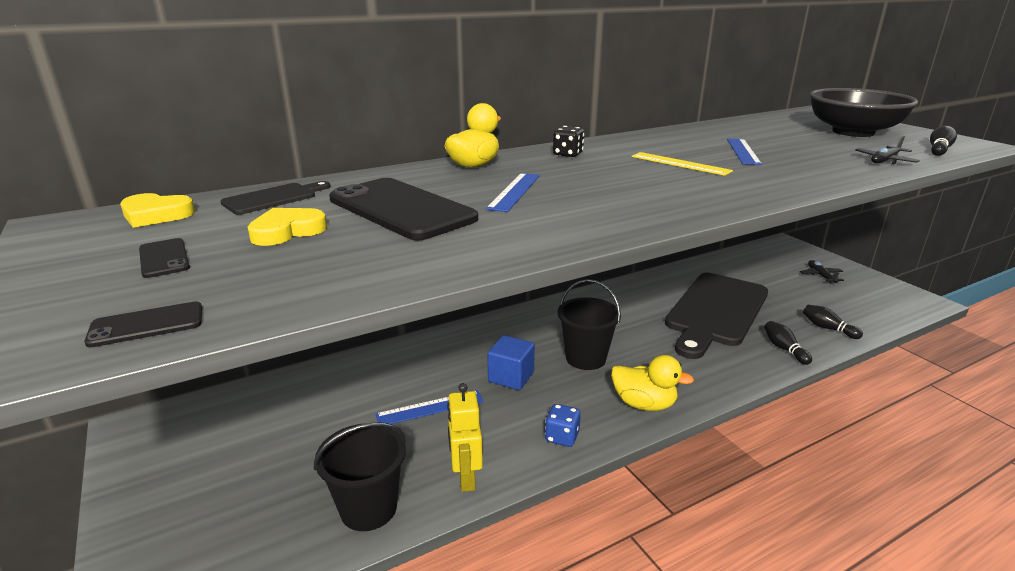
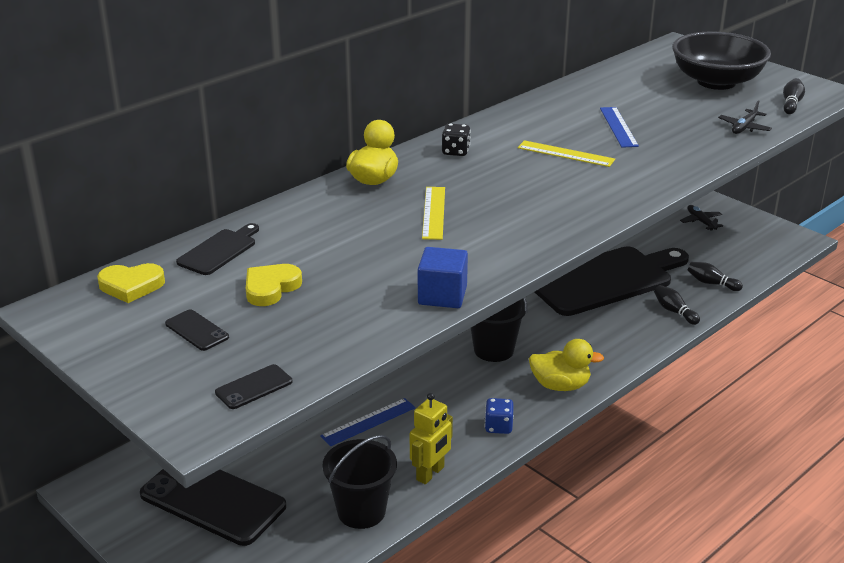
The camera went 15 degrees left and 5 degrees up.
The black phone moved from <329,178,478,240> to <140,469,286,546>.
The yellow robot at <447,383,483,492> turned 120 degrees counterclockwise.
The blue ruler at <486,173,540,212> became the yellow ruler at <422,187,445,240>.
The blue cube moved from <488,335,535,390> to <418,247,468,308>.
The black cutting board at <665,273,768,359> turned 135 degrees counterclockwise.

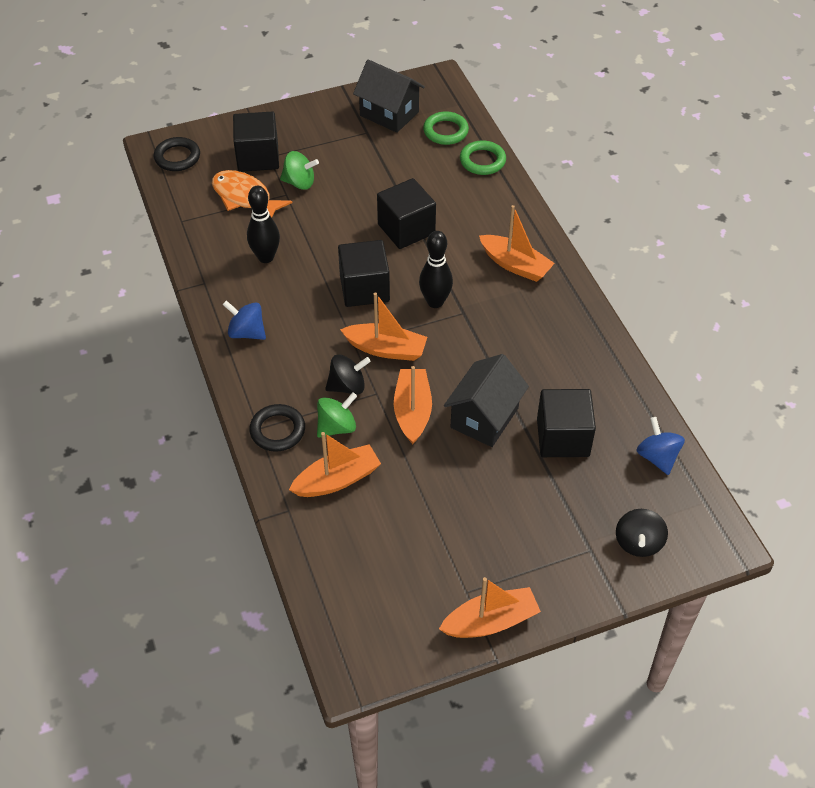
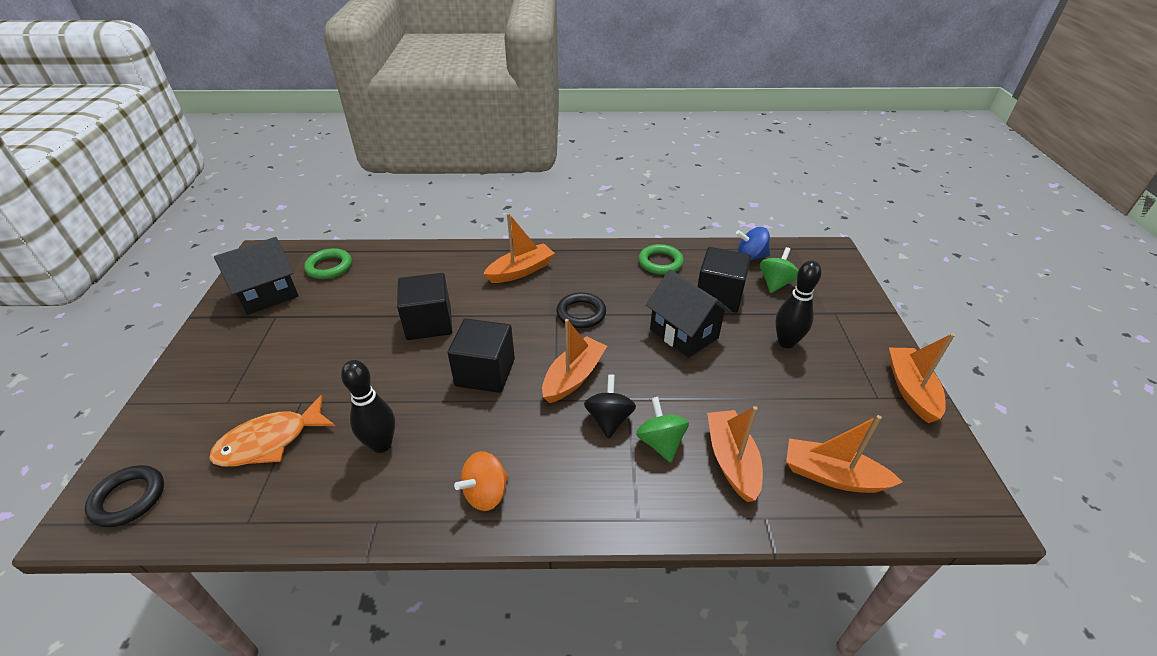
The camera went 70 degrees left and 10 degrees down.
The blue spinning top at <223,300,266,340> became the orange spinning top at <454,451,509,511>.
The black cube at <233,112,279,172> disappeared.
The black ring moved from <249,404,305,452> to <556,292,606,329>.
The green spinning top moved from <280,151,319,190> to <760,247,798,293>.
The orange boat moved from <394,366,432,444> to <786,415,902,493>.
The black bowling pin moved from <419,231,453,308> to <775,260,821,348>.
The green ring moved from <460,140,506,175> to <639,244,684,275>.
The black spinning top at <616,509,668,557> disappeared.

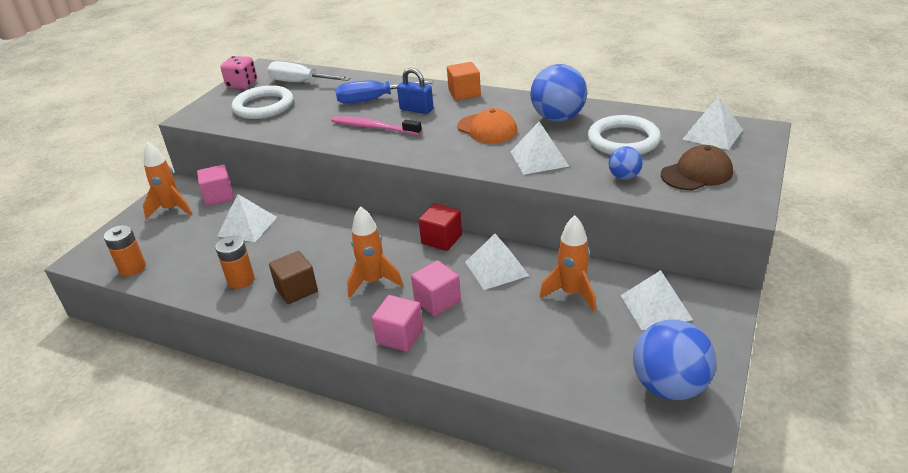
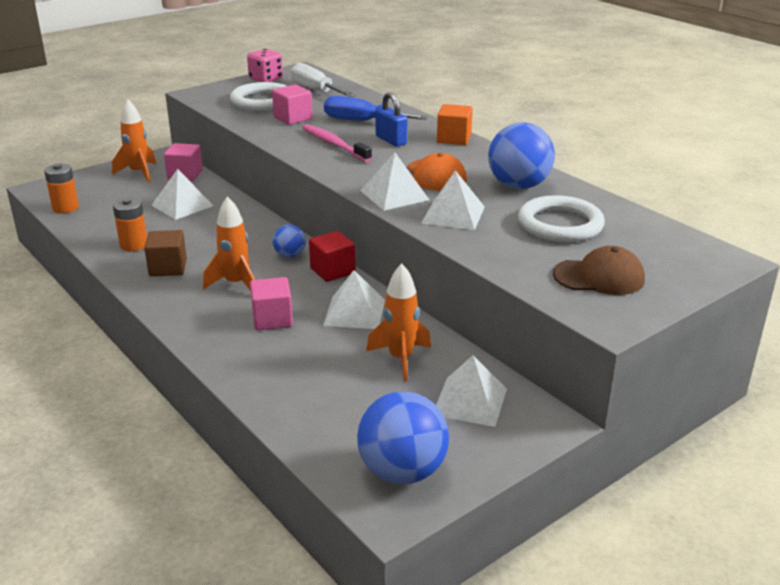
The camera went 25 degrees right and 5 degrees down.
The pink cube moved from <371,295,423,352> to <272,84,313,125>.
The blue ball moved from <608,146,643,180> to <273,225,306,258>.
The white pyramid moved from <682,97,743,150> to <360,152,429,211>.

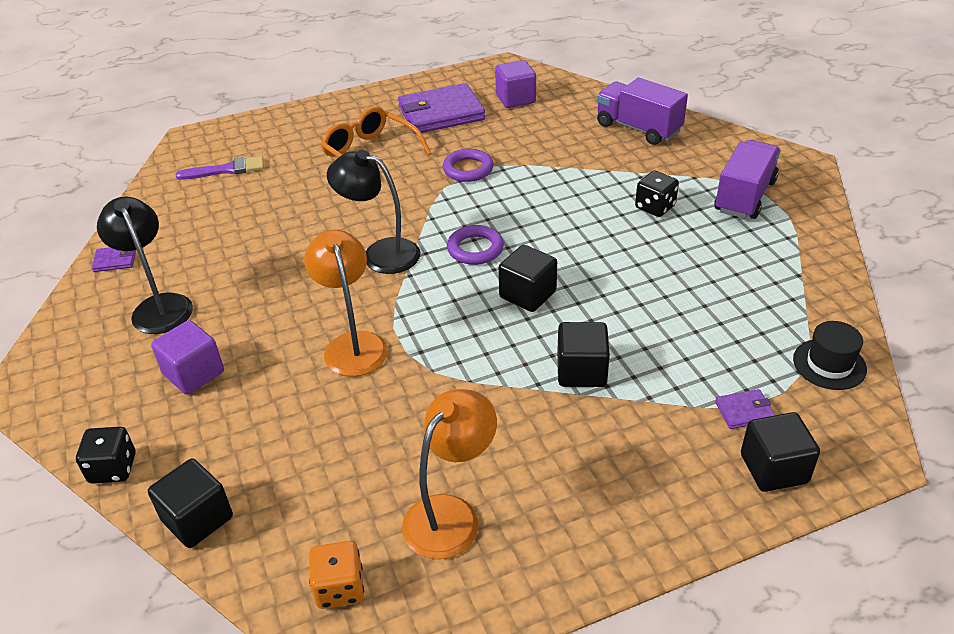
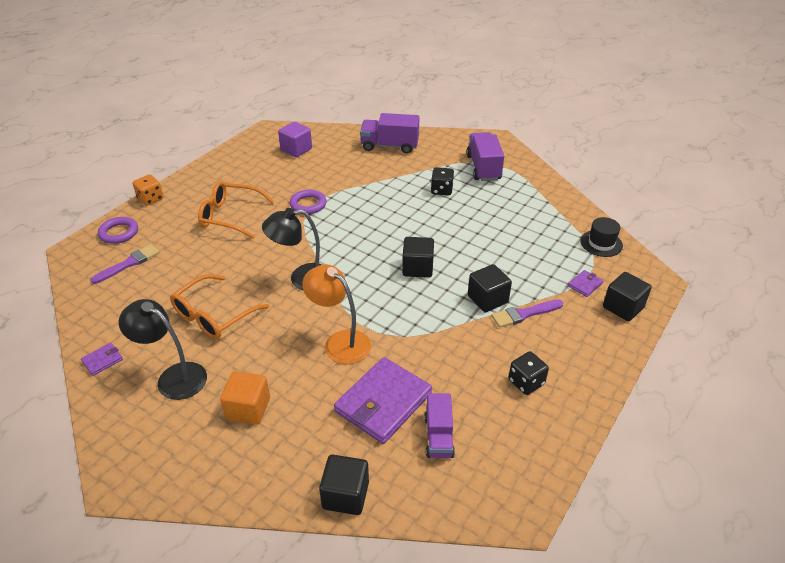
The camera went 35 degrees left and 0 degrees up.
The black dice moved from <76,427,135,484> to <508,351,549,395>.
The purple cube at <151,320,224,395> became the orange cube at <220,371,270,425>.
The orange dice moved from <309,541,364,609> to <132,175,164,206>.
The purple wallet moved from <398,83,485,134> to <334,357,432,444>.
The orange lamp at <402,389,497,559> disappeared.
The purple ring moved from <447,225,504,265> to <98,217,138,244>.
The orange glasses at <170,274,269,339> appeared.
The purple truck at <425,393,455,458> appeared.
The purple brush at <491,300,563,328> appeared.

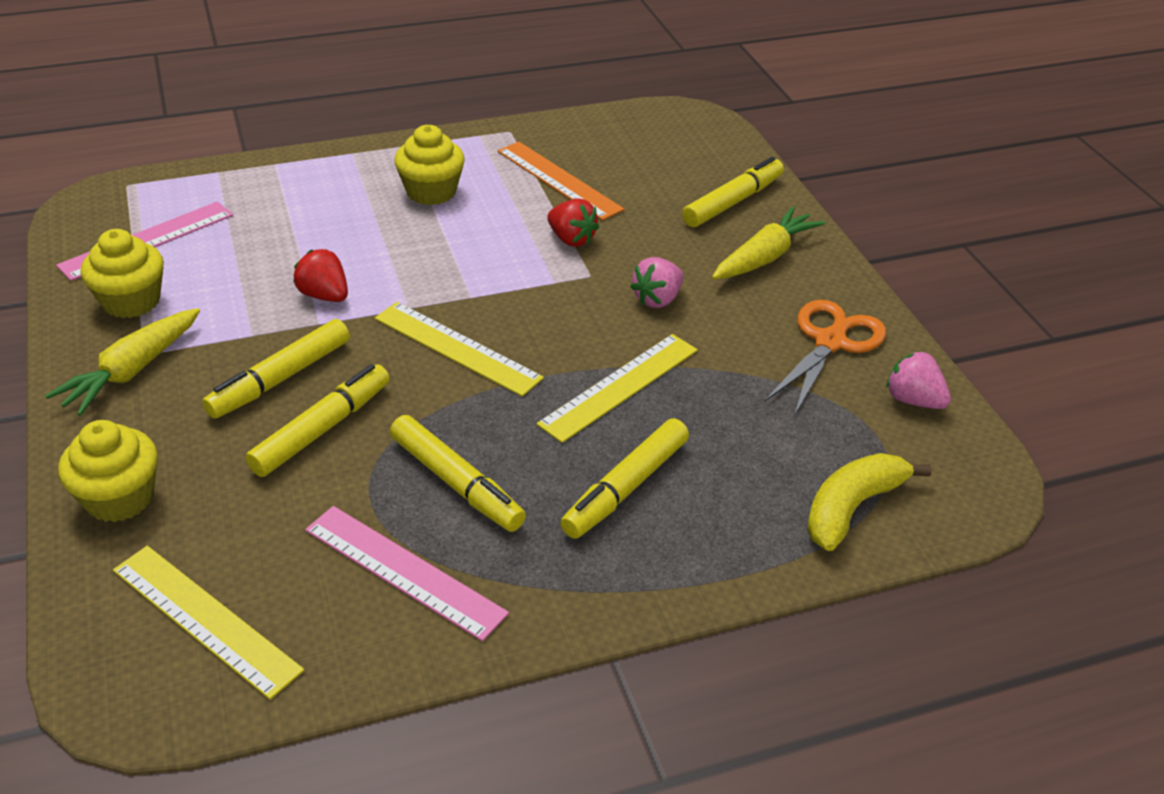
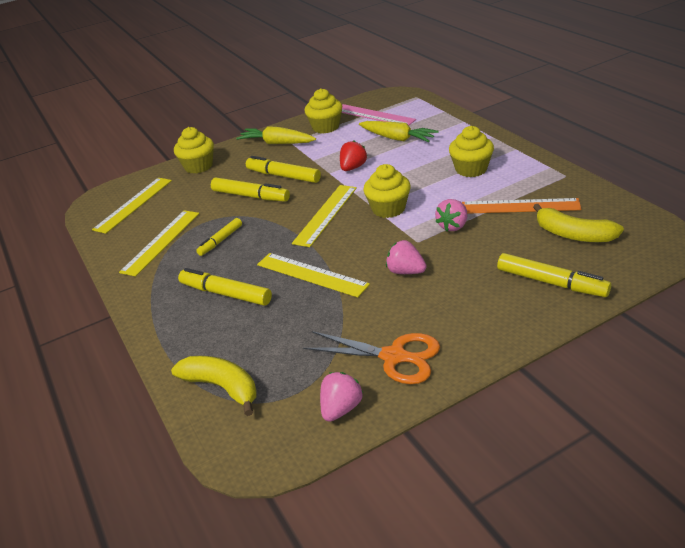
The camera went 85 degrees right and 5 degrees down.
The pink ruler at <305,506,509,641> became the yellow ruler at <119,210,199,277>.
The yellow marker at <390,415,526,532> changed to 0.63 times the size.
The orange ruler at <498,142,624,220> turned 60 degrees clockwise.
The red strawberry at <547,198,599,247> became the pink strawberry at <435,199,467,231>.
The yellow carrot moved from <712,206,825,279> to <359,121,439,142>.
The yellow cupcake at <363,164,411,218> appeared.
The yellow banana at <533,204,624,242> appeared.

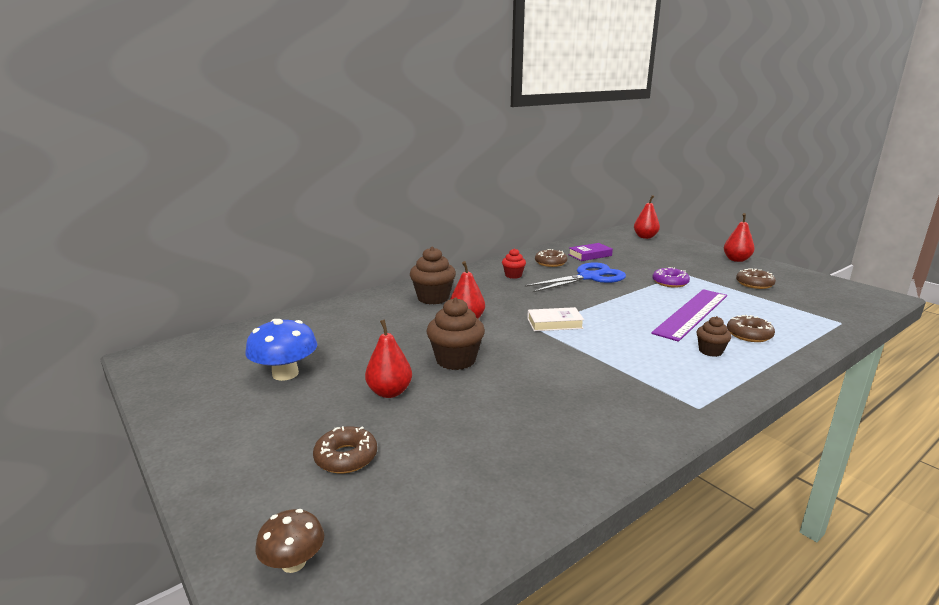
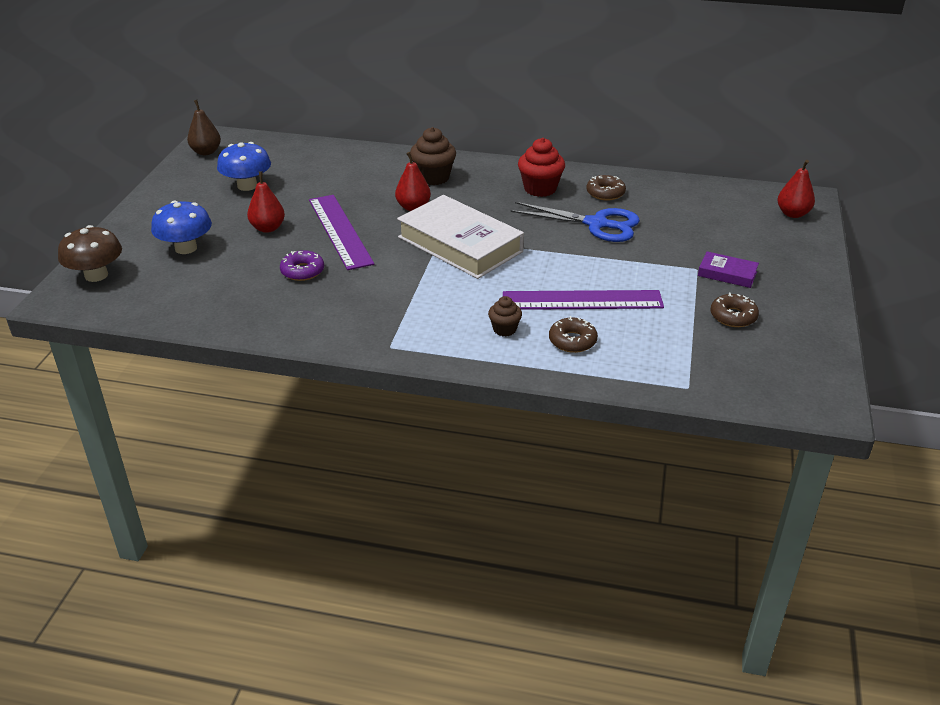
The camera went 50 degrees right and 15 degrees up.
The brown mushroom at <255,509,324,573> changed to 1.66 times the size.
The brown donut at <313,426,377,473> was replaced by the blue mushroom at <151,201,212,254>.
The brown cupcake at <426,297,485,370> was replaced by the purple ruler at <309,195,374,270>.
The red cupcake at <502,248,526,279> changed to 1.71 times the size.
The white book at <527,307,584,331> changed to 2.19 times the size.
The purple book moved from <568,243,613,261> to <698,251,759,288>.
The purple donut moved from <652,267,690,288> to <280,250,324,281>.
The red pear at <724,213,755,262> disappeared.
The brown pear at <187,100,221,155> appeared.

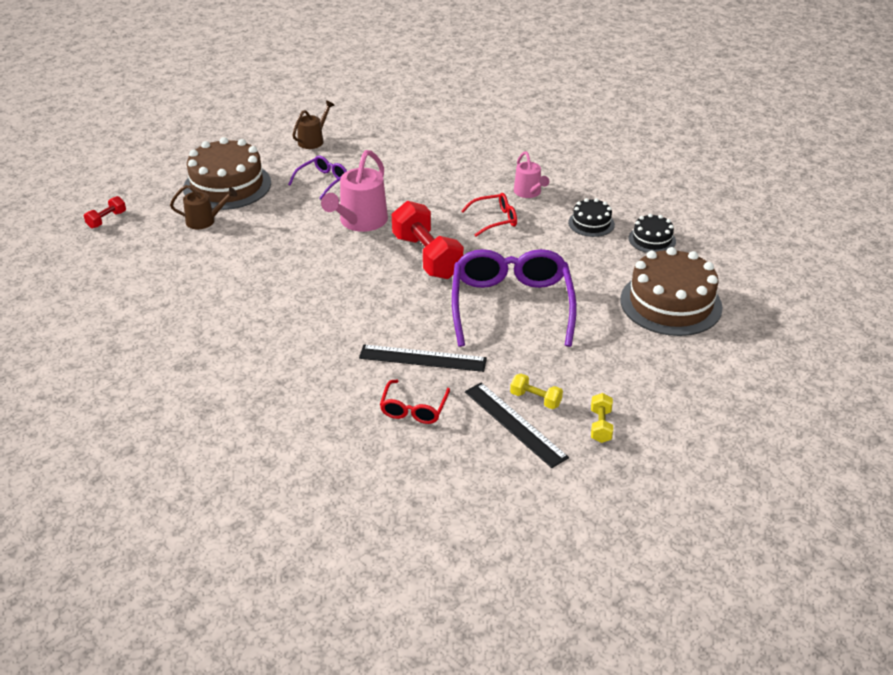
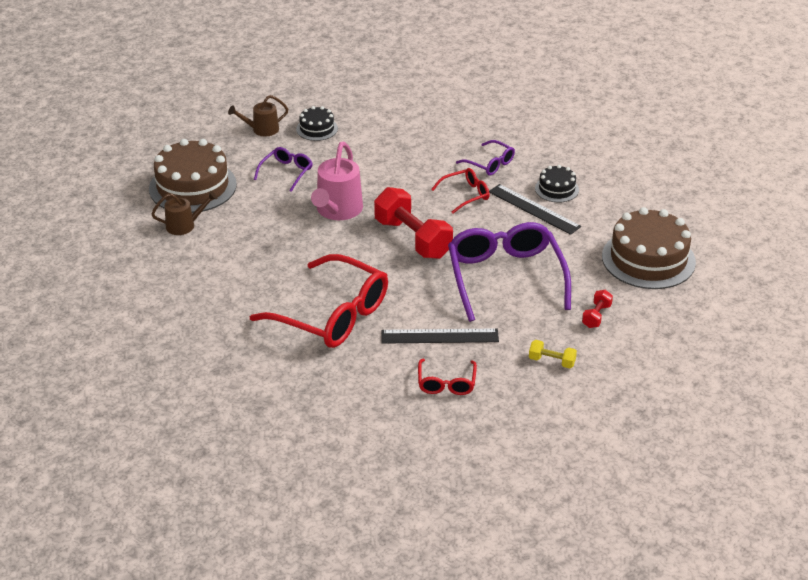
The camera went 10 degrees left and 0 degrees up.
The red dumbbell moved from <84,196,126,229> to <582,290,613,328>.
The brown watering can at <292,100,335,149> turned 135 degrees counterclockwise.
The black ruler moved from <465,383,569,468> to <489,184,581,235>.
The pink watering can at <514,151,549,198> was replaced by the purple glasses at <456,140,515,176>.
The yellow dumbbell at <591,393,613,443> disappeared.
The black cake moved from <629,214,676,253> to <296,106,338,141>.
The red glasses at <250,254,388,348> appeared.

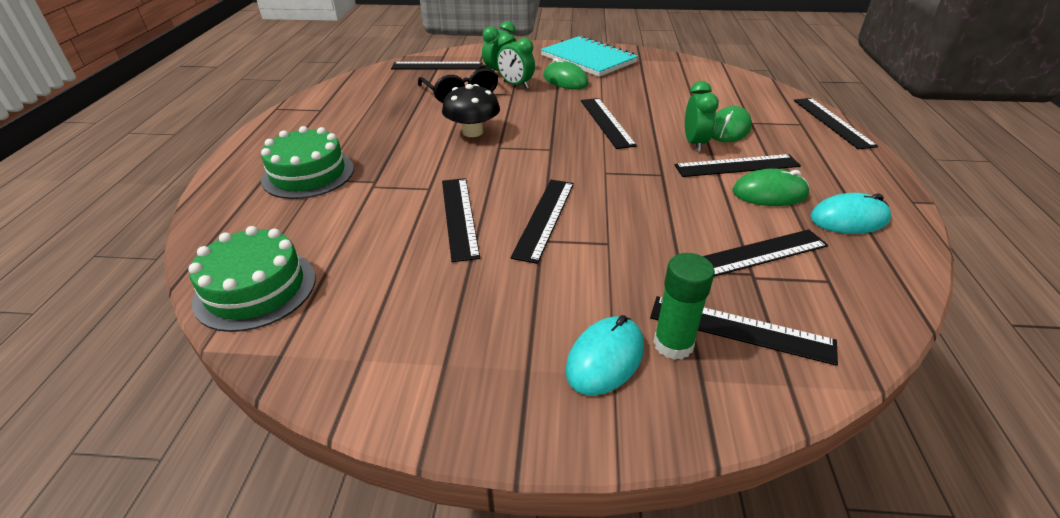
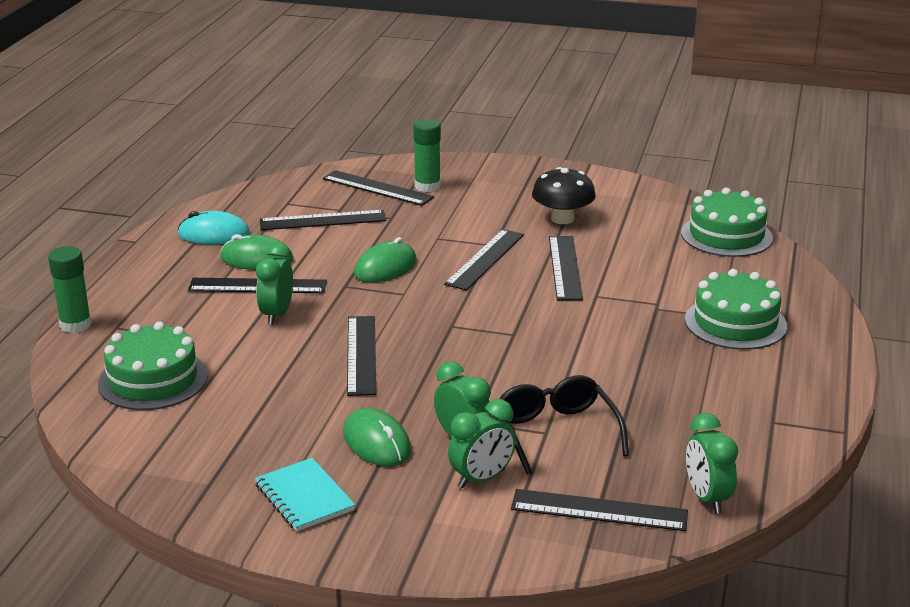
The camera went 170 degrees left and 10 degrees down.
The black mushroom moved from <442,84,500,137> to <532,167,596,224>.
The turquoise notebook at <541,35,638,77> changed to 0.59 times the size.
The turquoise mouse at <565,315,644,395> disappeared.
The green mouse moved from <712,106,752,142> to <354,237,417,283>.
The black ruler at <794,98,878,149> was replaced by the green glue stick at <48,246,92,333>.
The green cake at <98,322,208,410> appeared.
The green clock at <686,413,738,514> appeared.

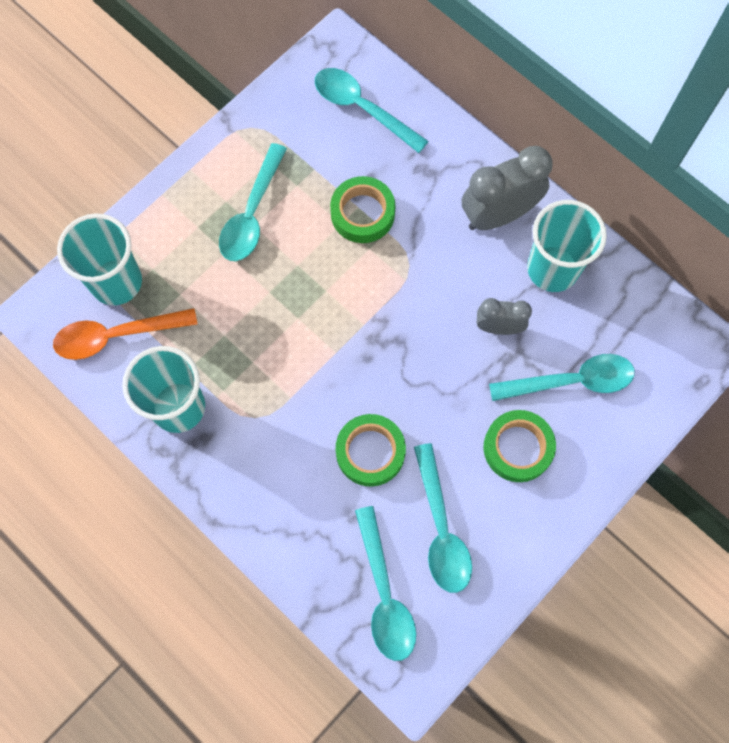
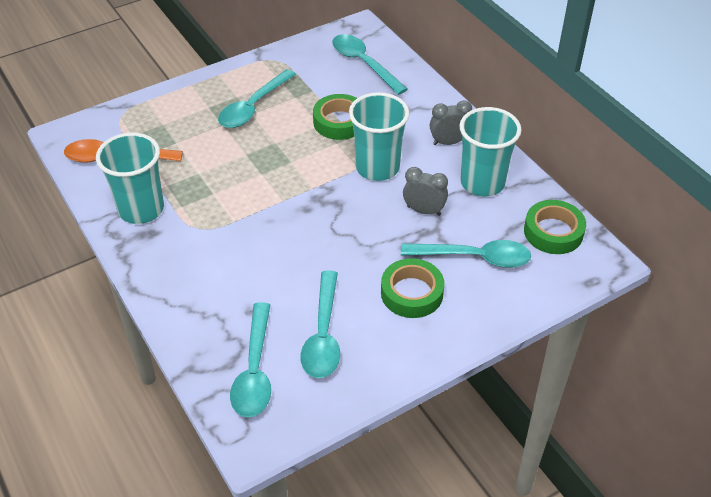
The camera went 15 degrees right and 25 degrees down.
The turquoise cup moved from <57,213,142,305> to <349,92,409,181>.
The green tape moved from <336,414,406,487> to <524,200,586,254>.
The grey clock at <462,146,553,230> changed to 0.58 times the size.

